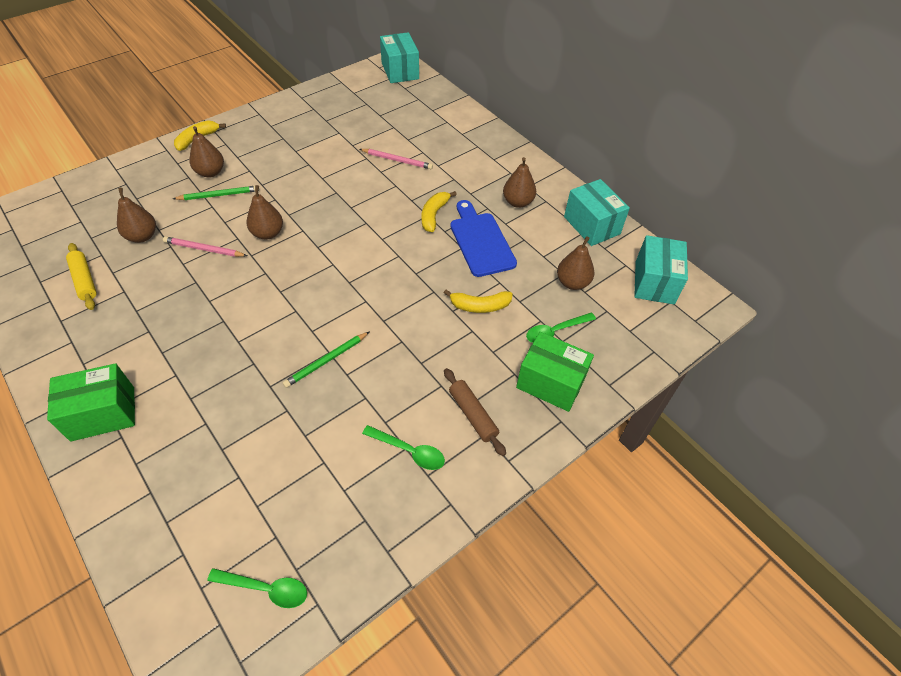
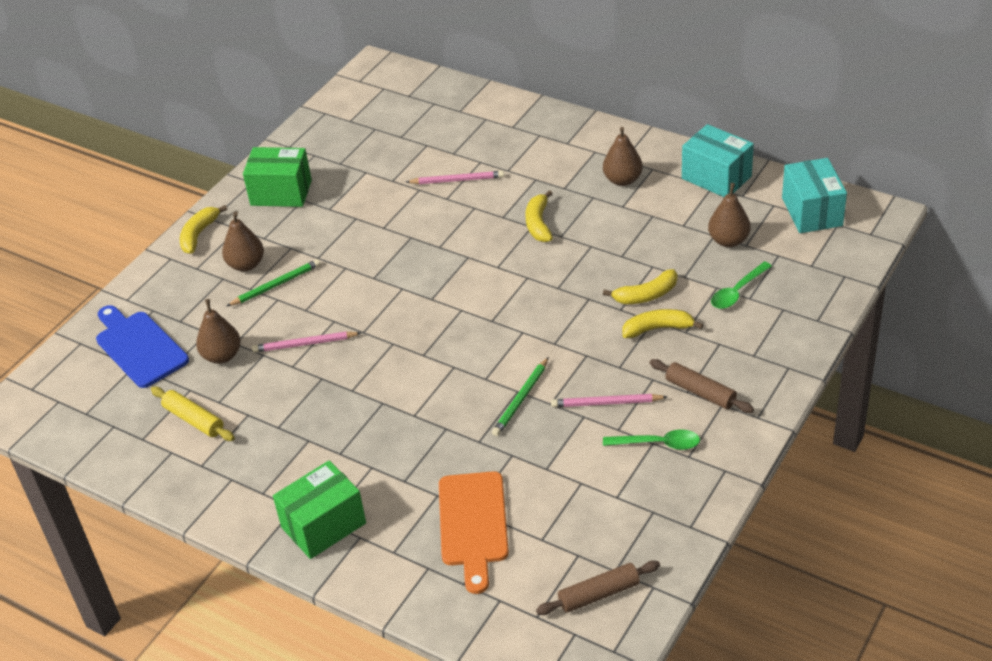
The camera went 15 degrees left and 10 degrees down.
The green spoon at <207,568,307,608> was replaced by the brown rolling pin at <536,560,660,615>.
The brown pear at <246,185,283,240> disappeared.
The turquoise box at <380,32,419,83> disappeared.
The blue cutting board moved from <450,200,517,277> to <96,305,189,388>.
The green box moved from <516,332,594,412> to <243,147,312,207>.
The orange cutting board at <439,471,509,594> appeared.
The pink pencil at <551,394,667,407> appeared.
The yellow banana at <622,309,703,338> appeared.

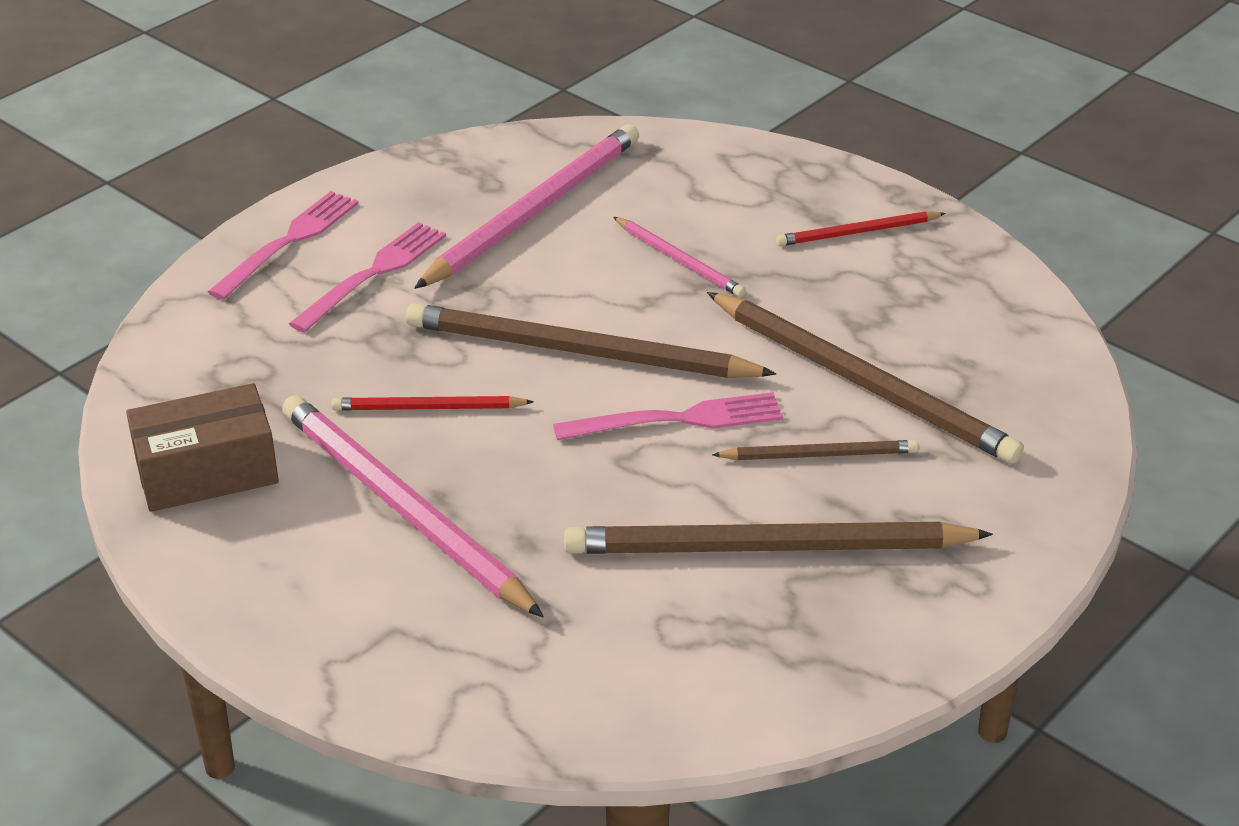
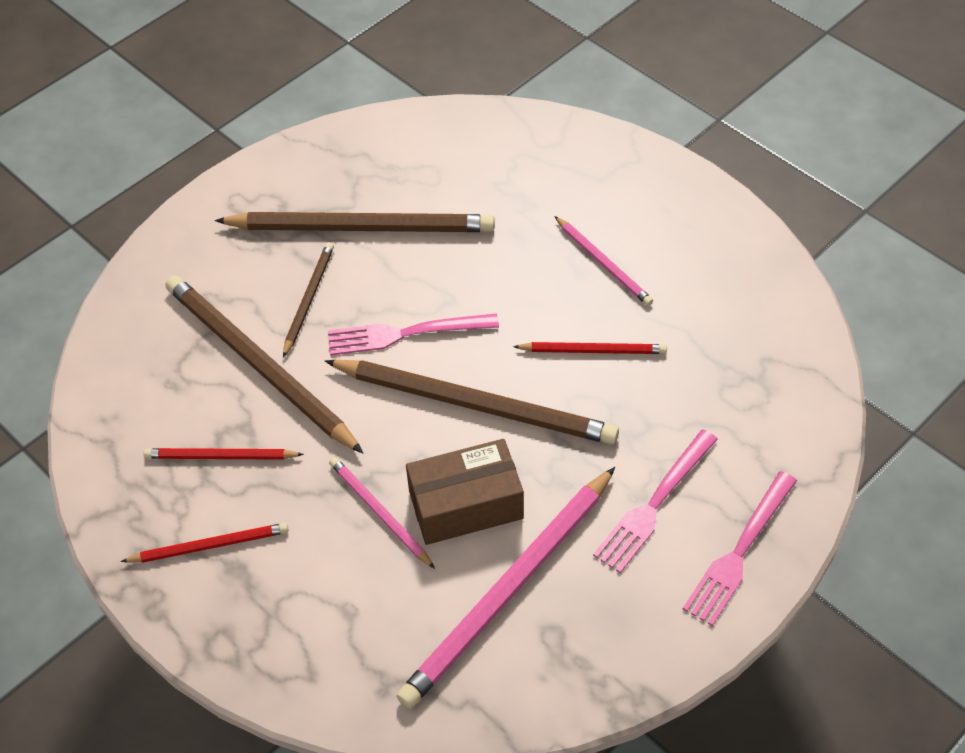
The camera went 175 degrees left and 15 degrees up.
The brown box moved from <126,383,279,512> to <406,439,524,545>.
The pink pencil at <282,395,544,617> changed to 0.51 times the size.
The brown pencil at <712,440,919,460> turned 105 degrees clockwise.
The red pencil at <143,448,304,460> appeared.

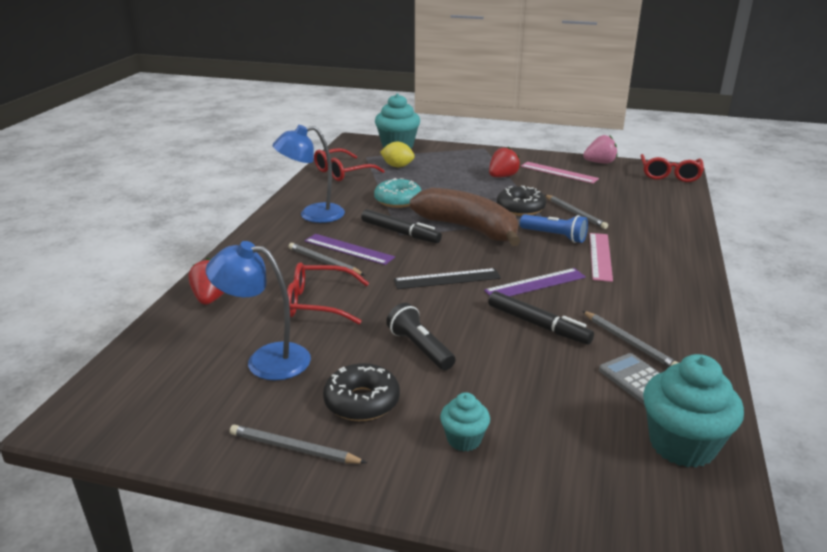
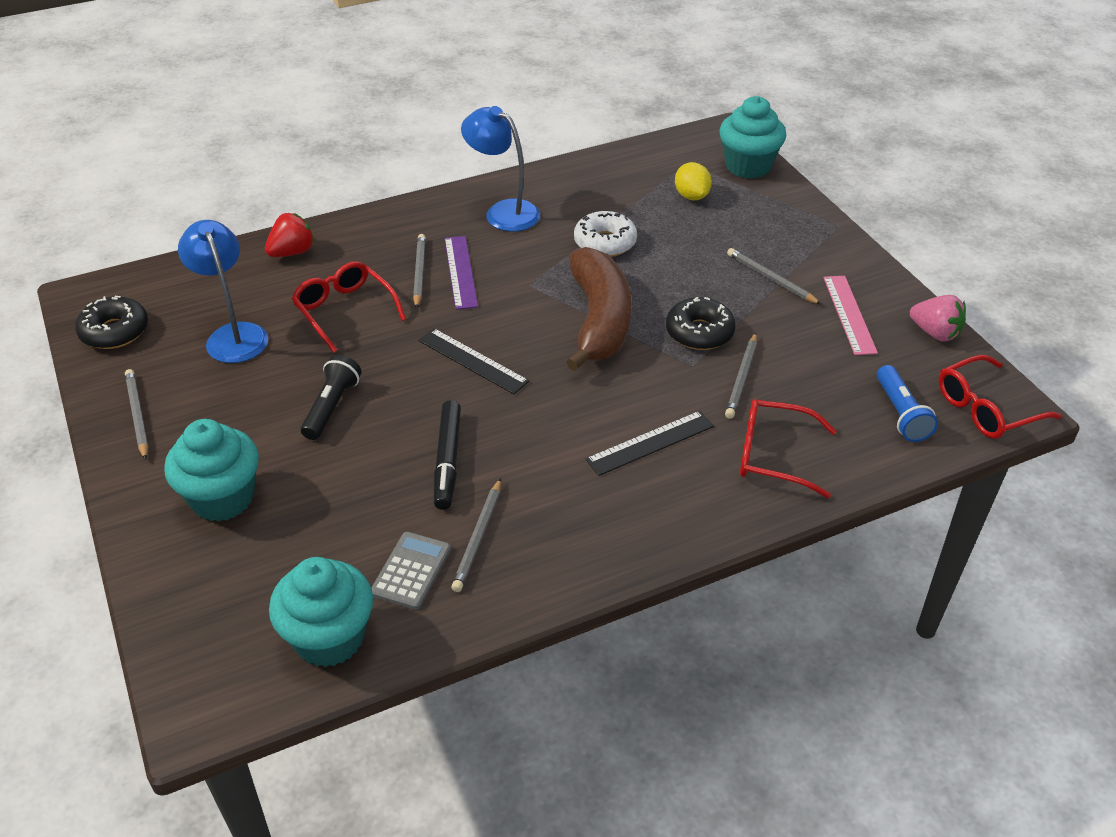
The camera went 50 degrees right and 15 degrees up.
The red glasses moved from <314,148,385,181> to <740,399,836,498>.
The black donut moved from <323,363,400,421> to <75,296,148,349>.
The black marker at <361,209,442,243> disappeared.
The turquoise donut at <374,178,422,208> became the white donut at <574,211,637,257>.
The turquoise cupcake at <440,392,490,452> changed to 1.86 times the size.
The purple ruler at <484,268,586,296> disappeared.
The red strawberry at <489,147,520,177> was replaced by the grey pencil at <727,248,822,305>.
The blue flashlight moved from <520,214,588,243> to <877,365,938,442>.
The pink ruler at <590,233,613,282> became the black ruler at <586,411,714,476>.

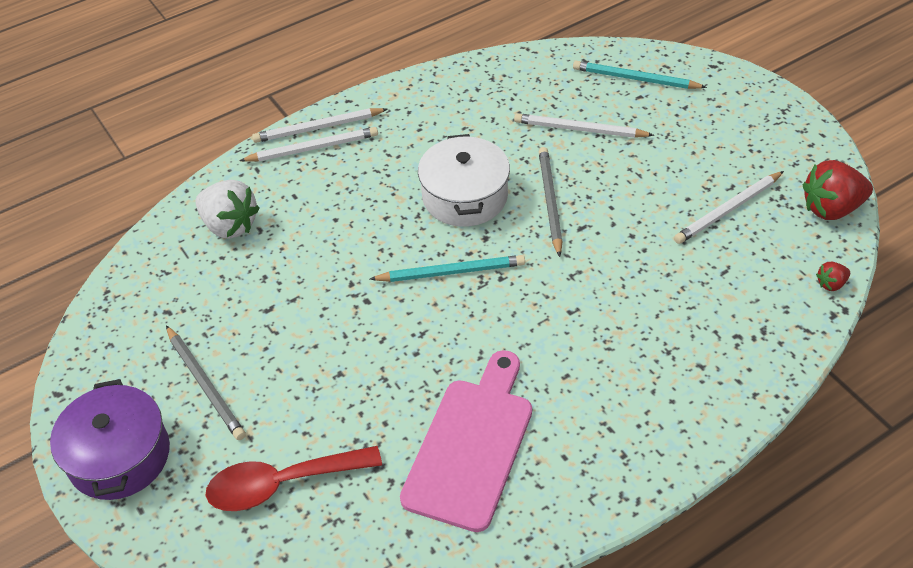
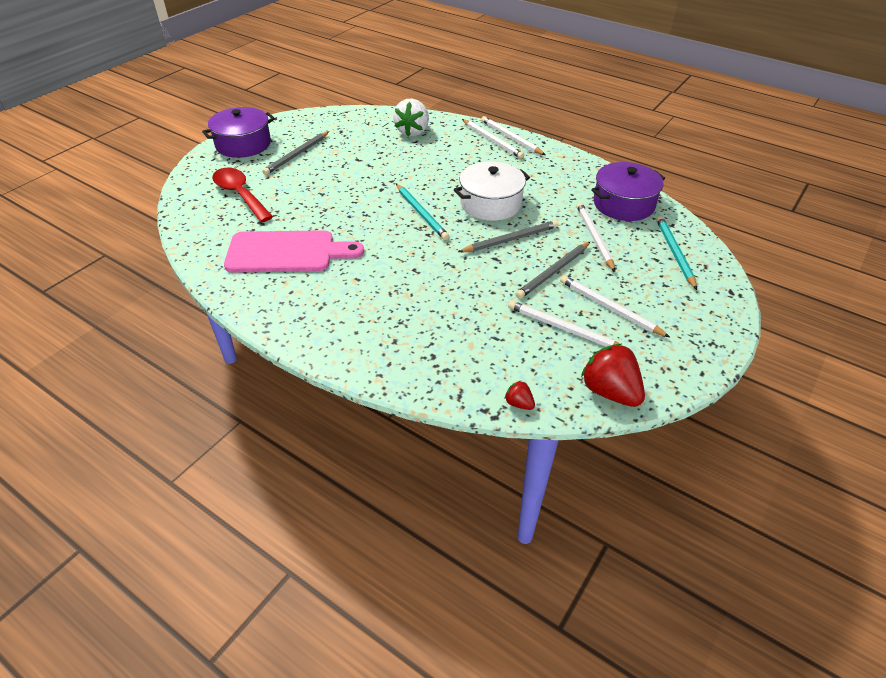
The camera went 65 degrees right and 5 degrees down.
The grey pencil at <516,242,590,299> appeared.
The white pencil at <560,275,670,337> appeared.
The purple pot at <591,162,665,221> appeared.

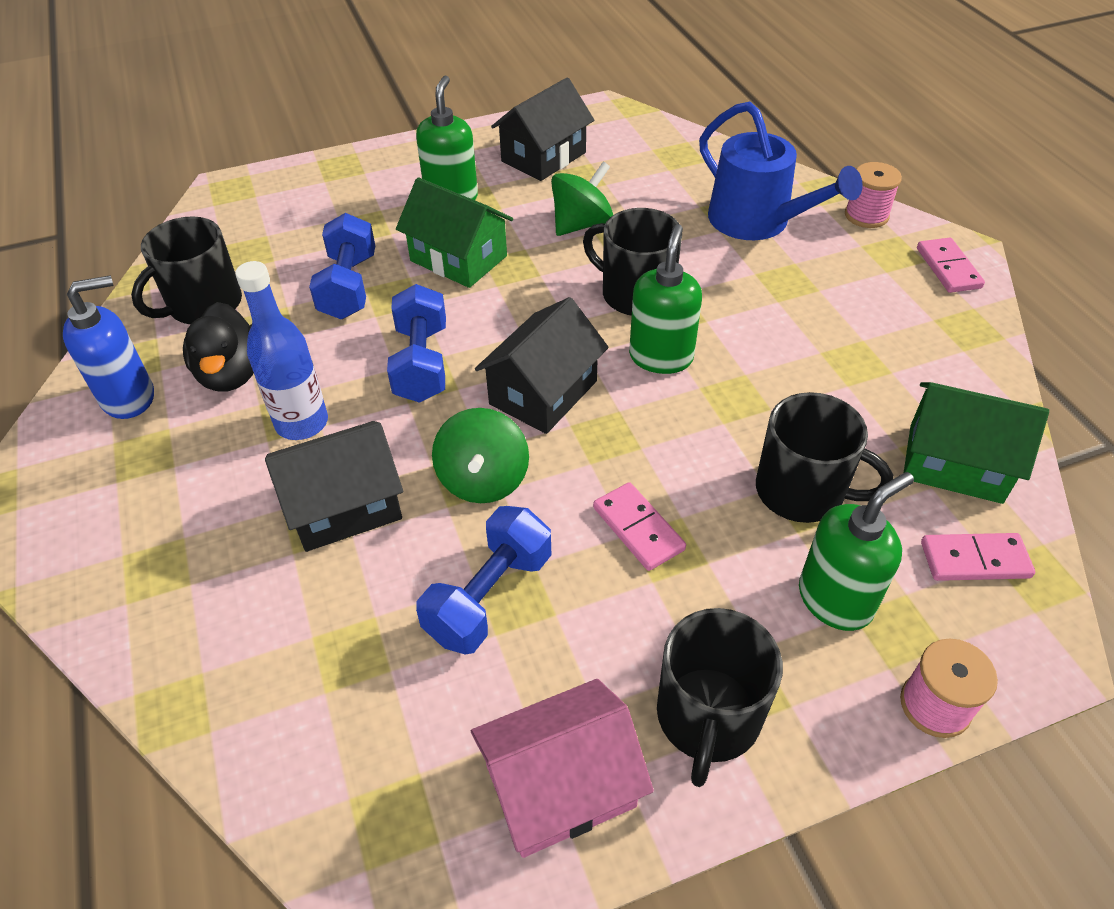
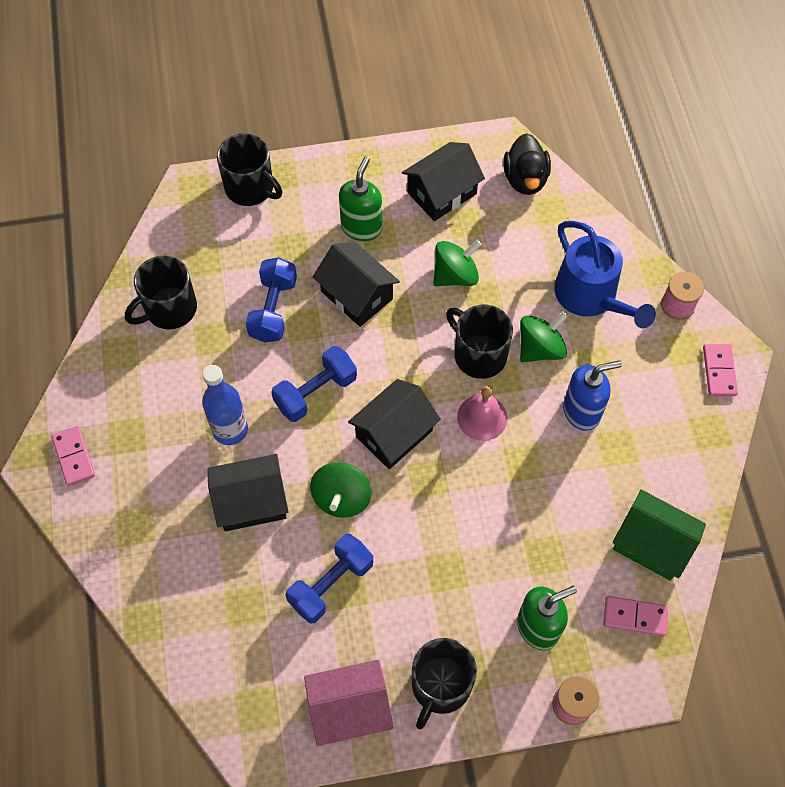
The camera went 10 degrees right and 15 degrees up.
The blue soap dispenser moved from <63,275,154,419> to <563,360,622,431>.
The black duck moved from <183,302,254,391> to <504,133,551,195>.
The blue dumbbell at <387,284,446,403> turned 45 degrees clockwise.
The green house at <396,177,513,288> became the black house at <313,242,400,327>.
The pink domino moved from <593,482,686,571> to <51,426,95,486>.
The green soap dispenser at <629,224,702,374> was replaced by the pink bell at <457,386,507,441>.
The black mug moved from <756,392,894,523> to <217,133,282,206>.
The green spinning top at <520,311,568,363> appeared.

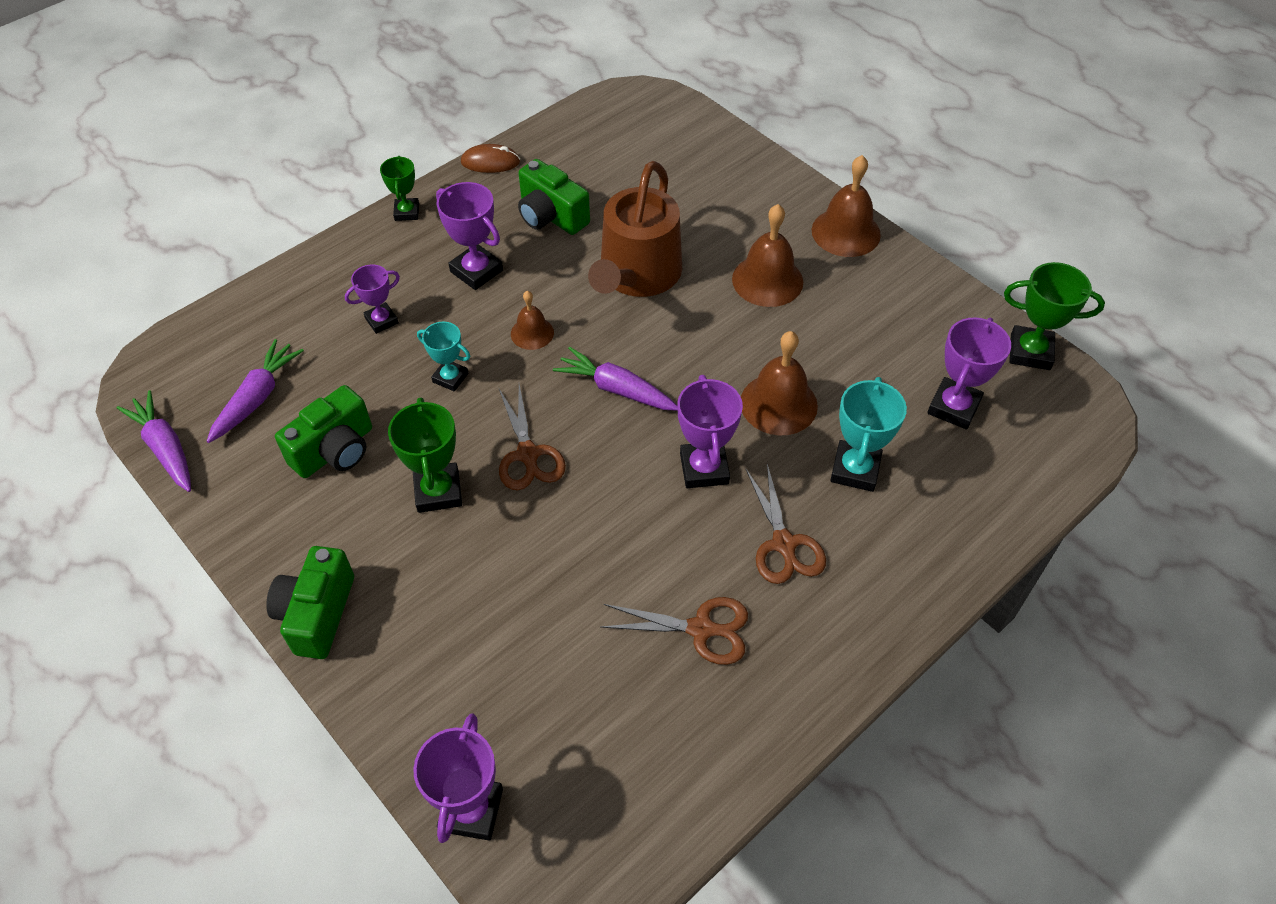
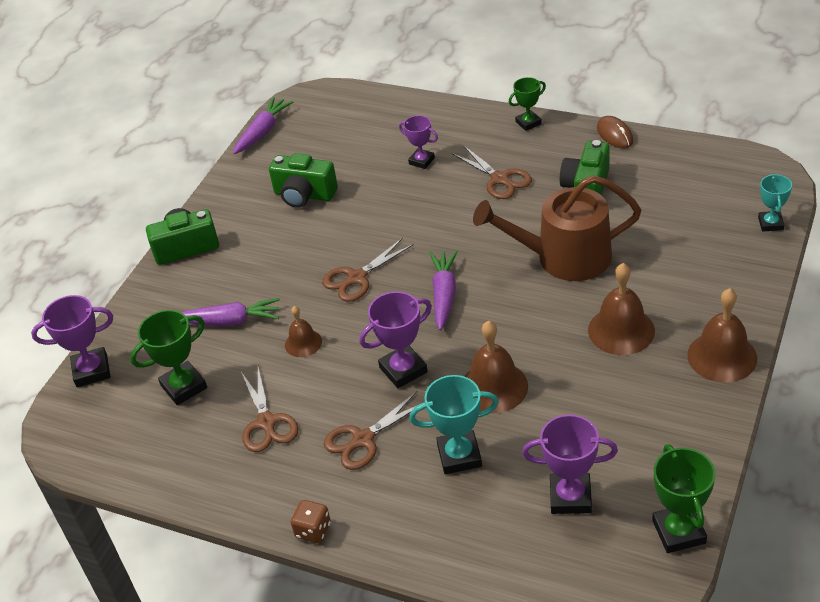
The camera went 70 degrees right and 10 degrees down.
The purple carrot moved from <207,339,304,443> to <181,298,280,326>.
The green trophy moved from <388,398,462,513> to <130,310,207,405>.
The turquoise trophy moved from <417,322,470,391> to <758,174,792,232>.
The purple trophy at <436,182,503,290> was replaced by the brown scissors at <452,145,532,199>.
The brown bell moved from <511,291,554,350> to <285,306,322,357>.
The brown dice at <291,500,331,543> appeared.

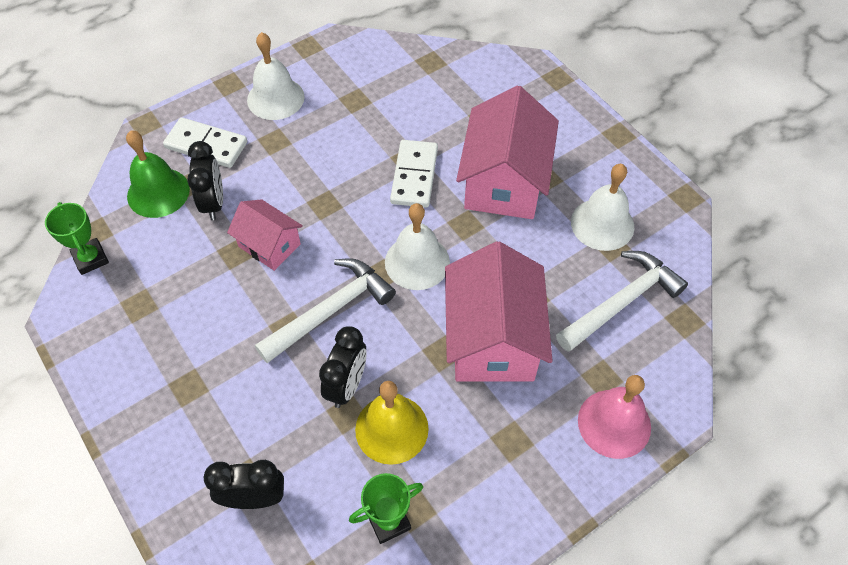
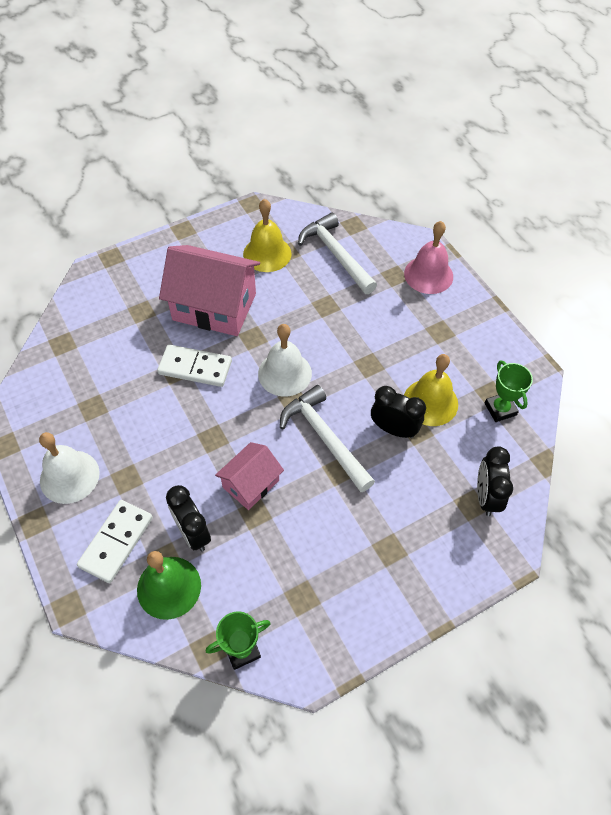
The camera went 85 degrees left and 0 degrees up.
The black clock at <187,141,223,220> turned 120 degrees counterclockwise.
The pink house at <445,241,553,382> disappeared.
The white bell at <571,164,634,251> became the yellow bell at <243,199,291,272>.

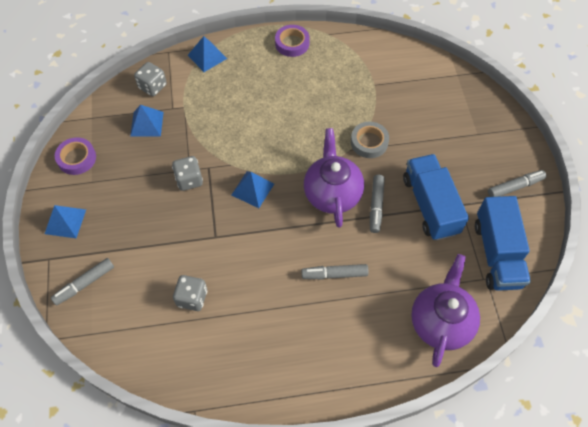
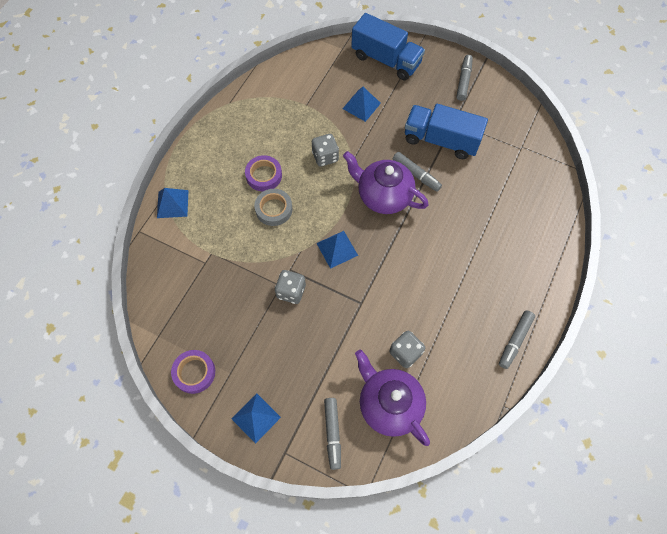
The camera went 55 degrees left and 5 degrees up.
The blue pyramid moved from <130,105,164,137> to <343,87,381,122>.
The grey dice moved from <134,62,167,96> to <312,134,339,166>.
The purple tape moved from <275,25,310,57> to <245,155,282,191>.
The grey marker moved from <302,264,368,279> to <499,311,535,369>.
The grey tape moved from <351,122,389,158> to <254,189,293,226>.
The purple teapot moved from <411,254,480,367> to <355,350,430,446>.
The blue truck moved from <475,196,531,291> to <351,13,425,80>.

